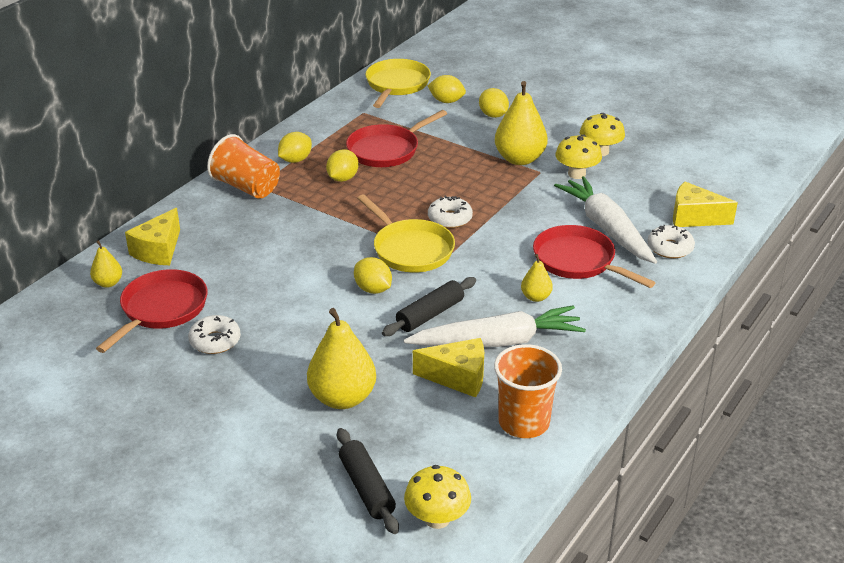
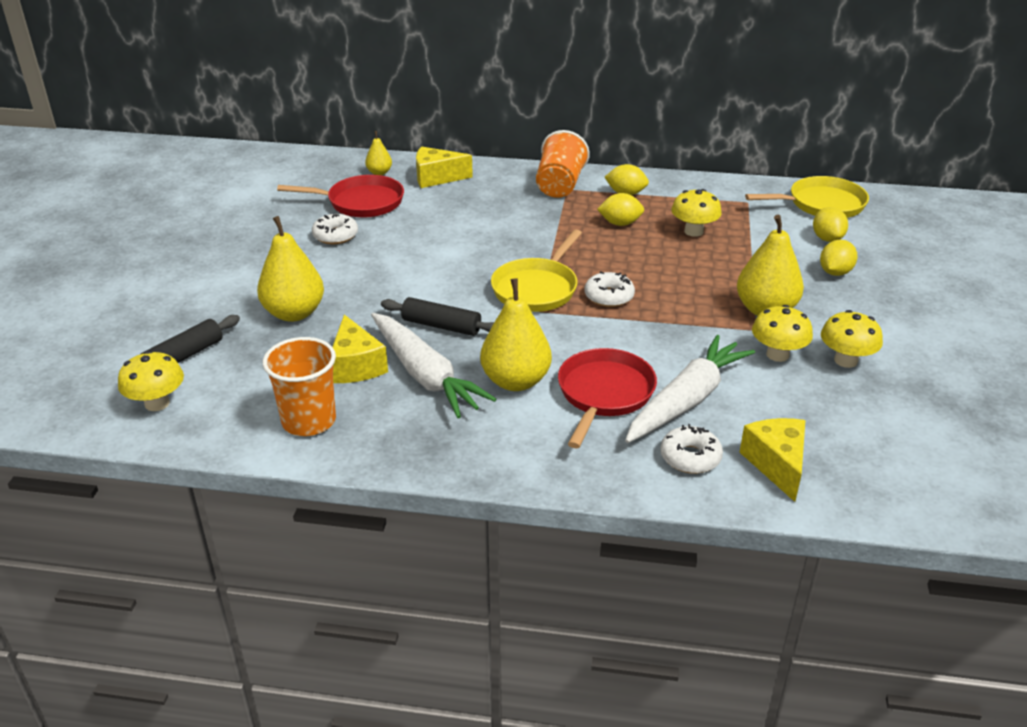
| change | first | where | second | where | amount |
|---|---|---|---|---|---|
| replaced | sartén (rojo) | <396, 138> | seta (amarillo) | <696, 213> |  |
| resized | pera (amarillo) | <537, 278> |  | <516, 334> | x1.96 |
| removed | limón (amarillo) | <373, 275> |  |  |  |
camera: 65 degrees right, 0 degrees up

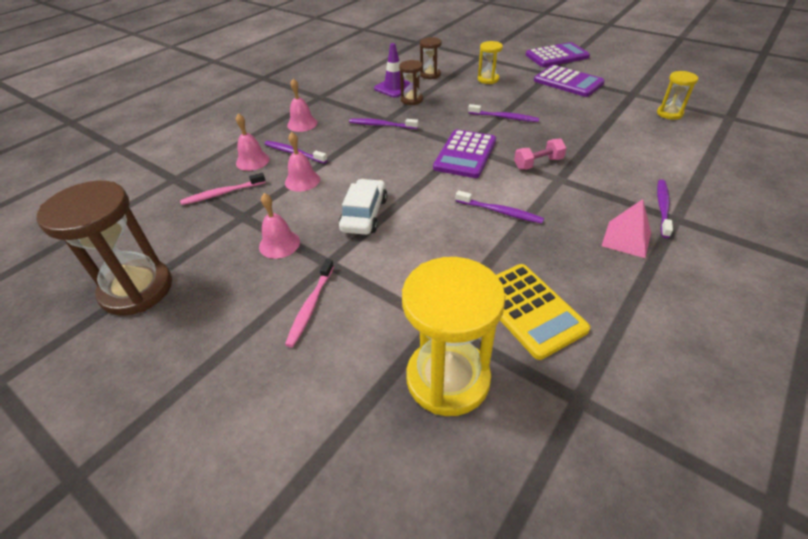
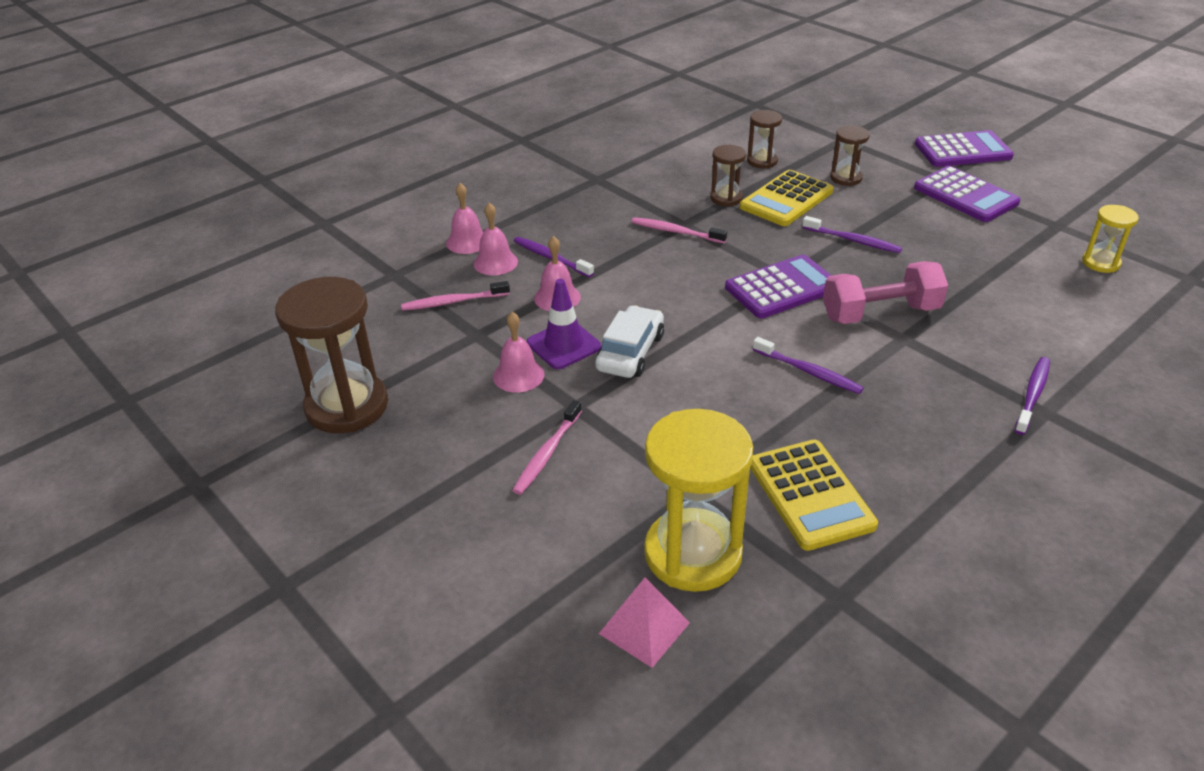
| change | first | where | second | where | amount |
|---|---|---|---|---|---|
| recoloured | reloj de arena (amarillo) | <490, 62> | reloj de arena (marrón) | <850, 156> |  |
| moved | cono de tráfico (morado) | <392, 70> |  | <564, 324> |  |
| moved | campana (rosa) | <302, 105> |  | <464, 218> |  |
| recoloured | cepillo de dientes (morado) | <383, 123> | cepillo de dientes (rosa) | <679, 230> |  |
| turned | calculadora (morado) | <464, 153> |  | <778, 286> | 150 degrees counterclockwise |
| resized | mancuerna (rosa) | <540, 154> |  | <885, 292> | x1.67 |
| moved | pirámide (rosa) | <626, 228> |  | <644, 623> |  |
| added |  |  | calculadora (amarillo) | <787, 198> |  |
camera: 10 degrees right, 5 degrees down

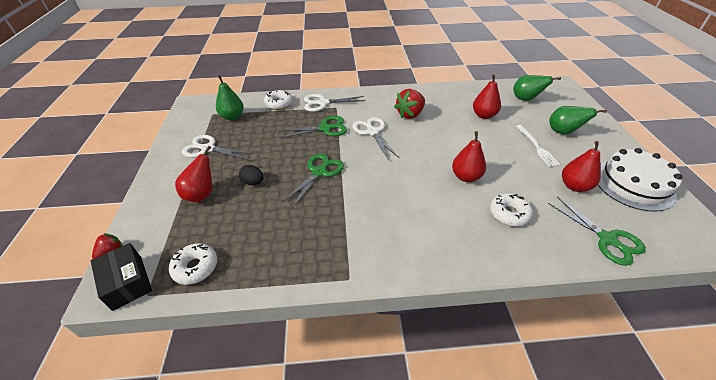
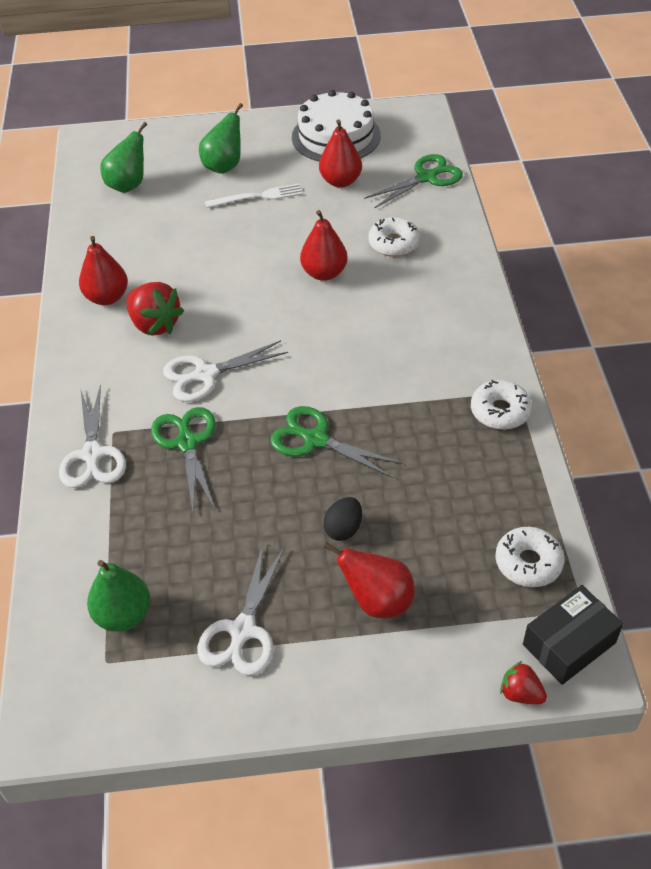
| change | first | where | second | where | amount |
|---|---|---|---|---|---|
| moved | pera (rojo) | <487, 96> |  | <103, 270> |  |
| moved | rosquilla (blanco) | <278, 100> |  | <501, 405> |  |
camera: 90 degrees left, 5 degrees up

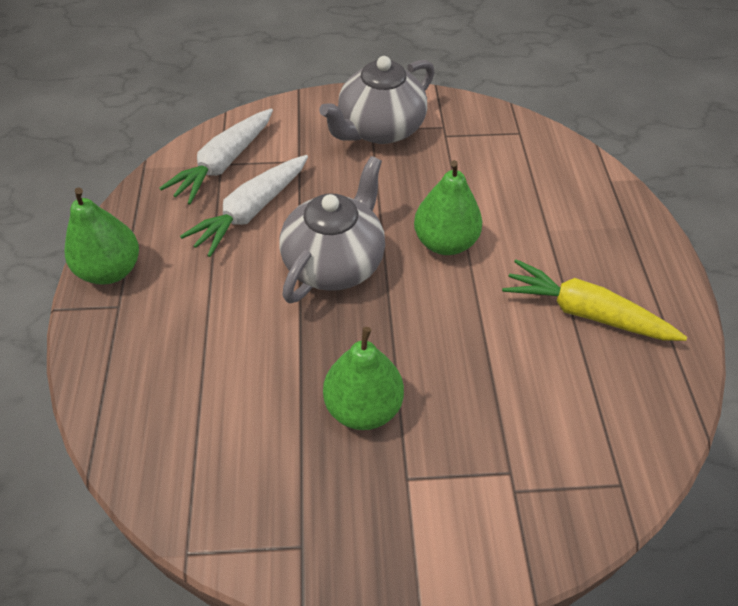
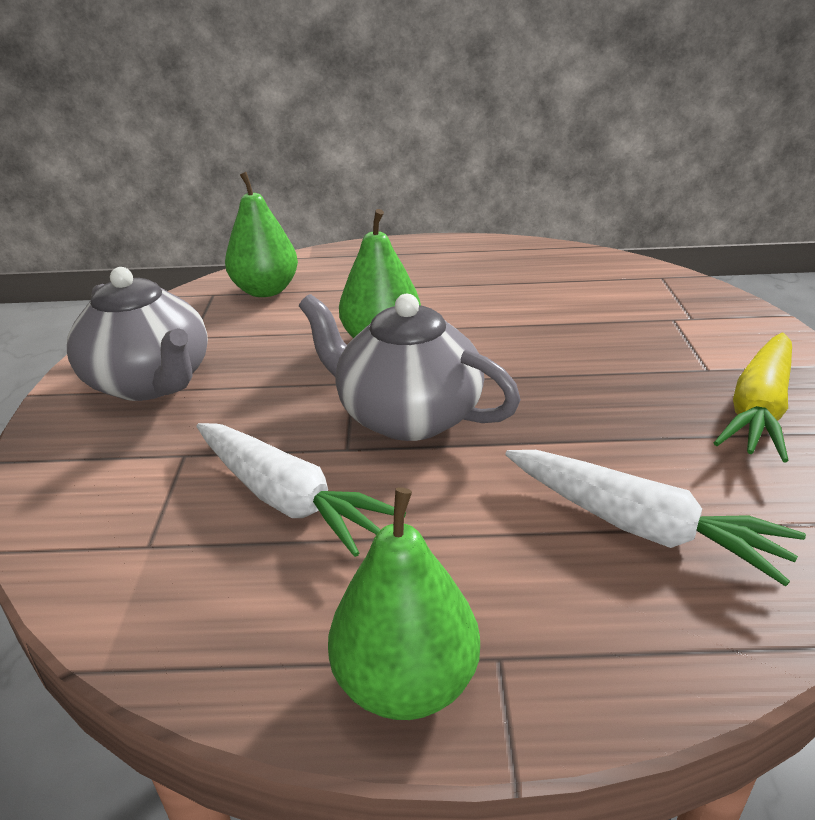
| change | first | where | second | where | amount |
|---|---|---|---|---|---|
| moved | zanahoria (blanco) | <216, 156> |  | <655, 518> |  |
| moved | zanahoria (amarillo) | <594, 300> |  | <753, 397> |  |
| moved | pera (verde) | <363, 378> |  | <261, 234> |  |
camera: 85 degrees left, 20 degrees down

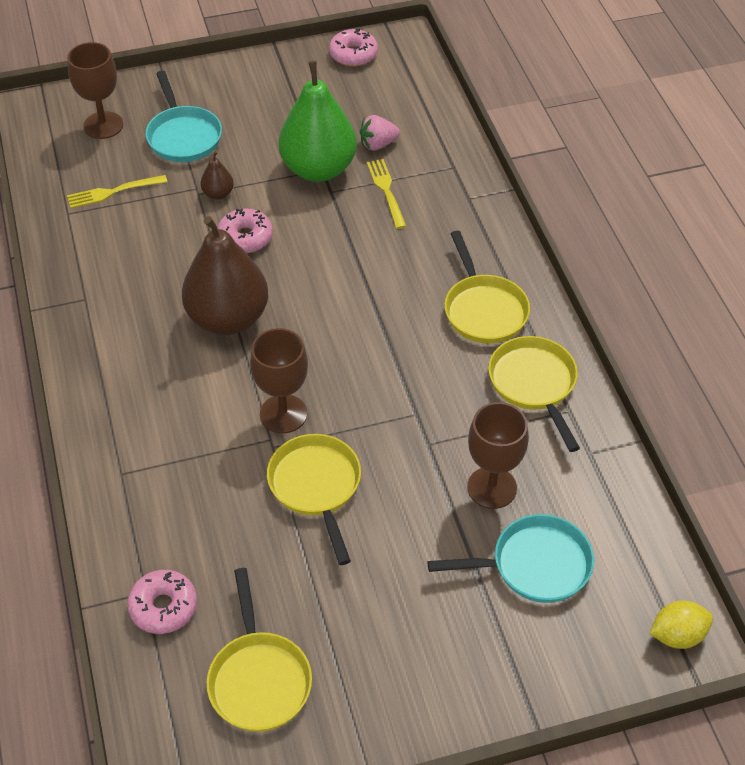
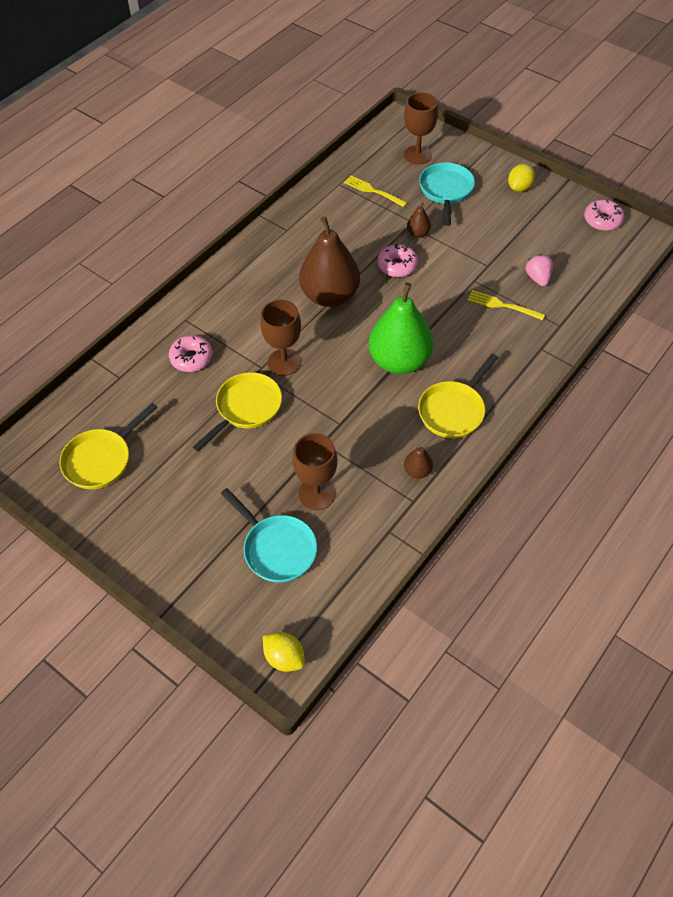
| change | first | where | second | where | amount |
|---|---|---|---|---|---|
| moved | pera (verde) | <318, 121> |  | <401, 328> |  |
| turned | sartén (turquesa) | <184, 116> |  | <447, 194> | 150 degrees clockwise |
| turned | fresa (rosa) | <380, 132> |  | <539, 270> | 45 degrees clockwise |
| turned | tenedor (amarillo) | <387, 194> |  | <506, 305> | 105 degrees counterclockwise |
| replaced | sartén (amarillo) | <534, 394> | pera (marrón) | <418, 461> |  |
| moved | rosquilla (rosa) | <162, 602> |  | <191, 353> |  |
| added |  |  | limón (amarillo) | <521, 178> |  |
camera: 55 degrees right, 5 degrees up

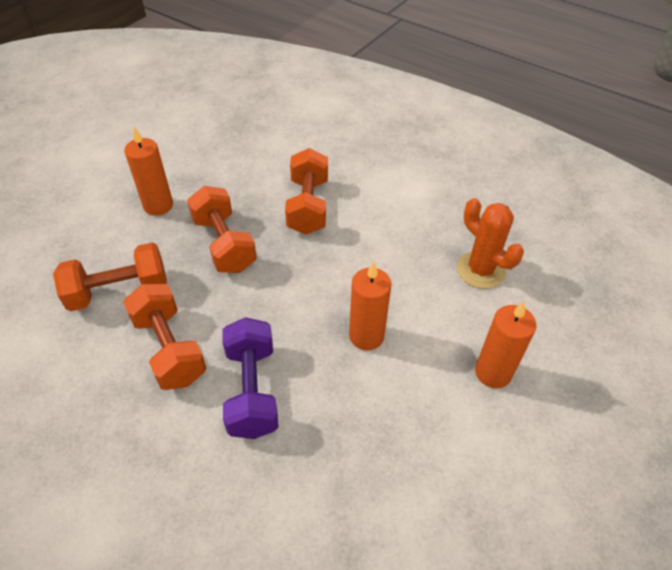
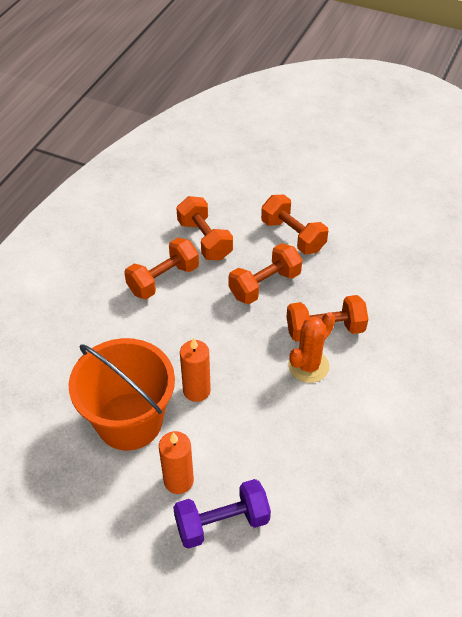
| change | first | where | second | where | amount |
|---|---|---|---|---|---|
| replaced | vela (naranja) | <148, 171> | mancuerna (naranja) | <294, 224> |  |
| moved | cactus (naranja) | <490, 243> |  | <311, 347> |  |
| moved | mancuerna (morado) | <250, 378> |  | <222, 514> |  |
| added |  |  | balde (naranja) | <122, 394> |  |
camera: 80 degrees right, 0 degrees up

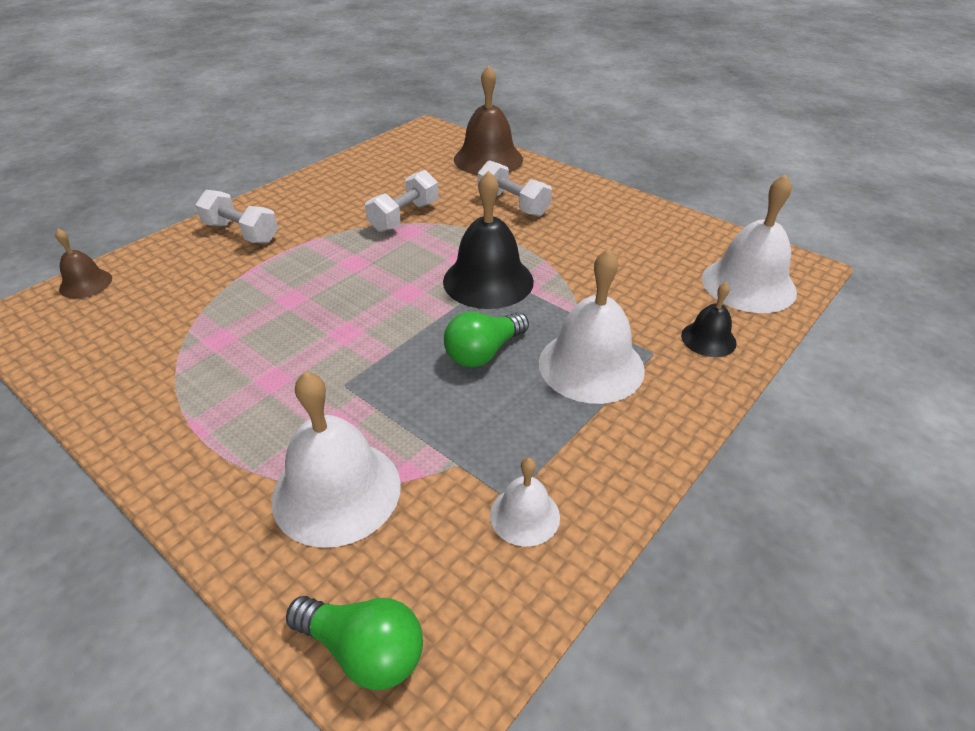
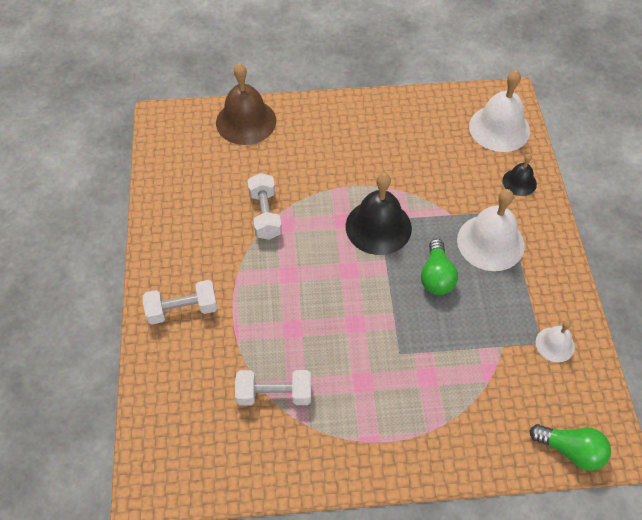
| change | first | where | second | where | amount |
|---|---|---|---|---|---|
| moved | mancuerna (blanco) | <515, 188> |  | <273, 388> |  |
| removed | campana (marrón) | <83, 263> |  |  |  |
| removed | campana (blanco) | <336, 459> |  |  |  |
| turned | bombilla (verde) | <354, 643> |  | <570, 447> | 45 degrees clockwise |
camera: 45 degrees left, 15 degrees up

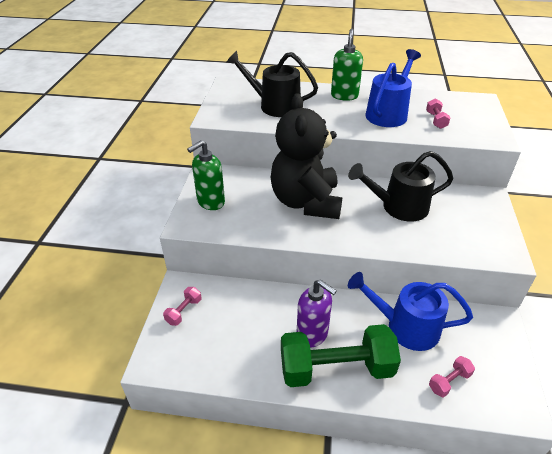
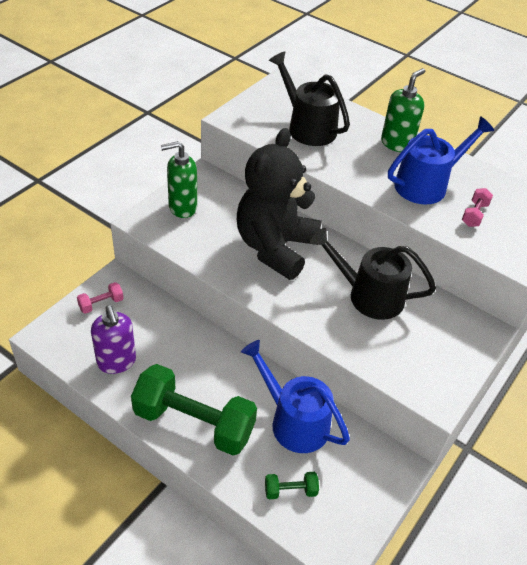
| change | first | where | second | where | amount |
|---|---|---|---|---|---|
| moved | dispensador de jabón (morado) | <317, 313> |  | <113, 339> |  |
| recoloured | mancuerna (rosa) | <452, 376> | mancuerna (verde) | <292, 485> |  |
camera: 25 degrees right, 5 degrees up

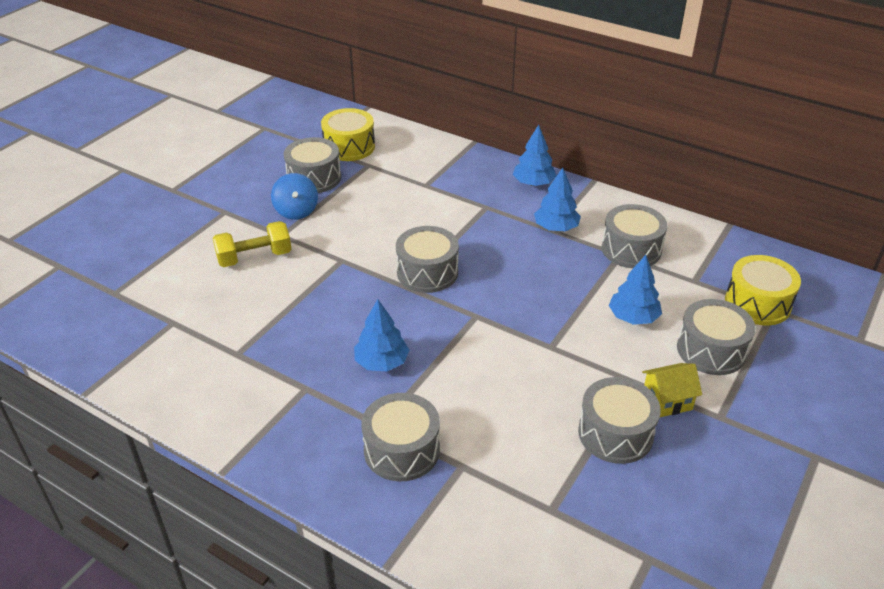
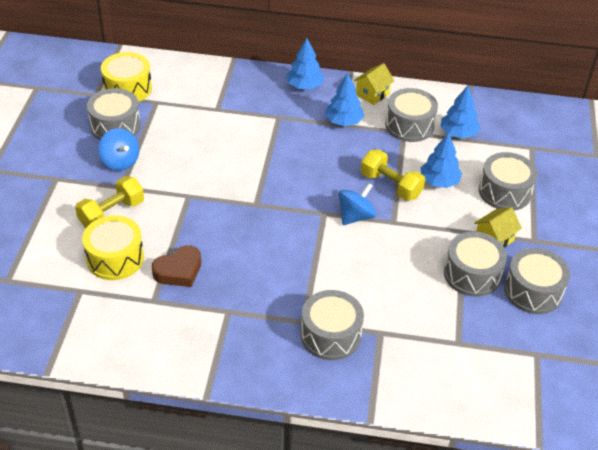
| change | first | where | second | where | amount |
|---|---|---|---|---|---|
| moved | tambor (gris) | <427, 259> |  | <537, 281> |  |
| moved | tambor (amarillo) | <763, 290> |  | <113, 247> |  |
| moved | árbol (azul) | <381, 335> |  | <460, 112> |  |
| added |  |  | casa (amarillo) | <374, 84> |  |
| added |  |  | mancuerna (amarillo) | <393, 175> |  |
| added |  |  | peonza (azul) | <357, 204> |  |
| added |  |  | corazón (marrón) | <176, 266> |  |
camera: 25 degrees left, 5 degrees up

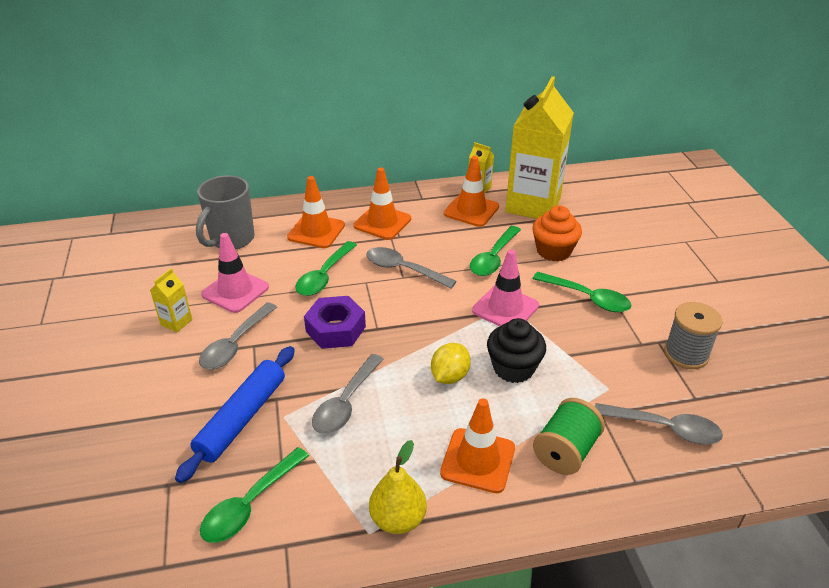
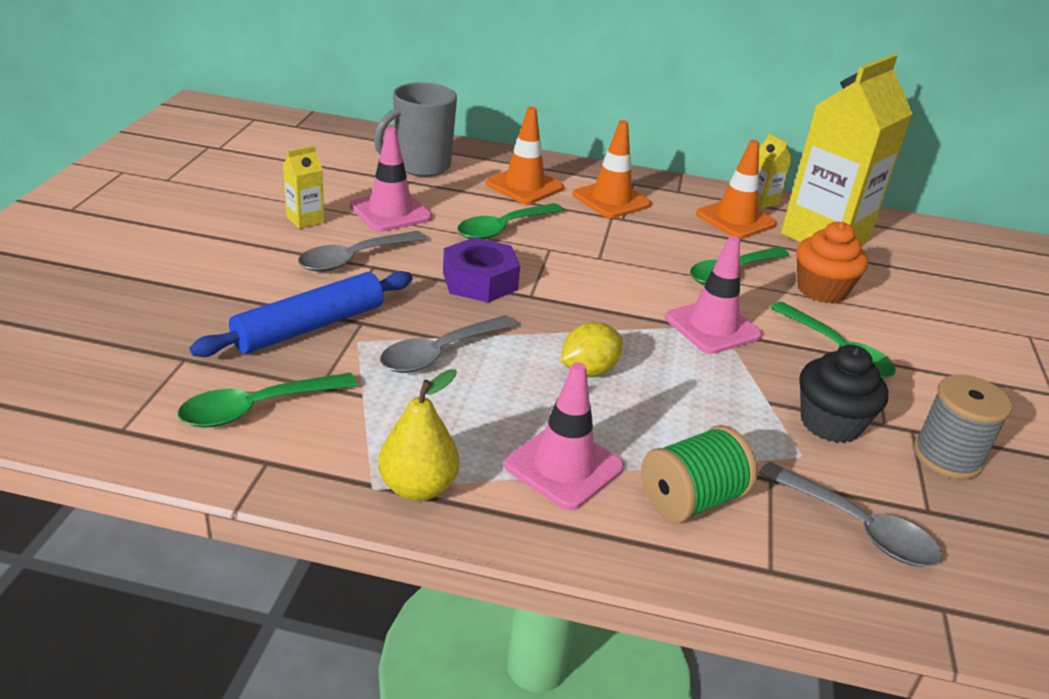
| change | first | where | second | where | amount |
|---|---|---|---|---|---|
| removed | cuchara (gris) | <411, 268> |  |  |  |
| moved | magdalena (negro) | <516, 350> |  | <844, 394> |  |
| recoloured | cono de tráfico (naranja) | <477, 446> | cono de tráfico (rosa) | <564, 436> |  |
camera: 20 degrees right, 5 degrees down

